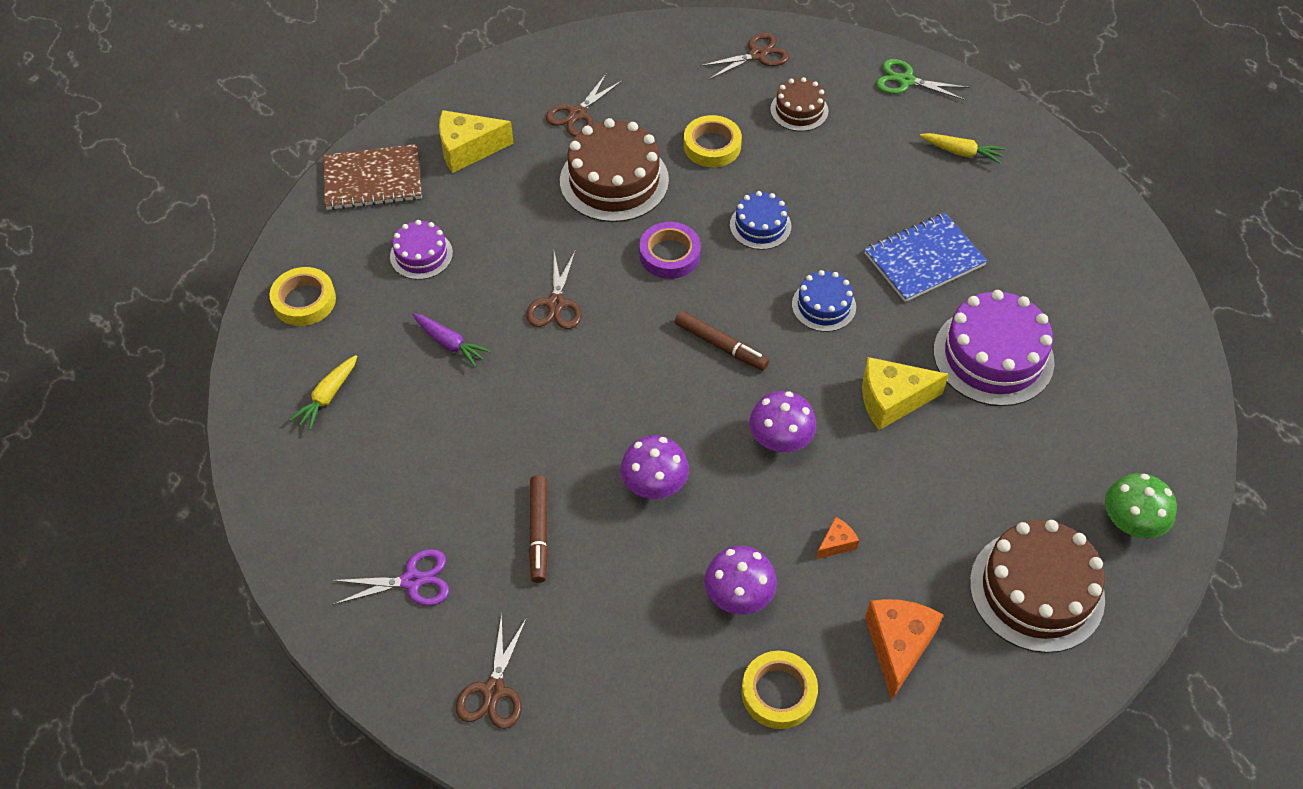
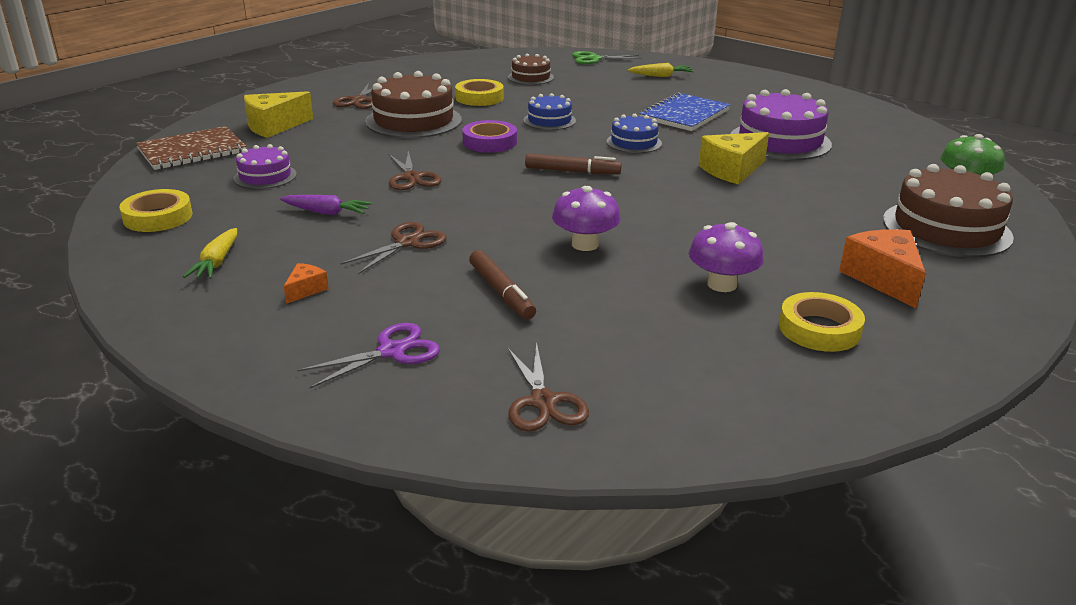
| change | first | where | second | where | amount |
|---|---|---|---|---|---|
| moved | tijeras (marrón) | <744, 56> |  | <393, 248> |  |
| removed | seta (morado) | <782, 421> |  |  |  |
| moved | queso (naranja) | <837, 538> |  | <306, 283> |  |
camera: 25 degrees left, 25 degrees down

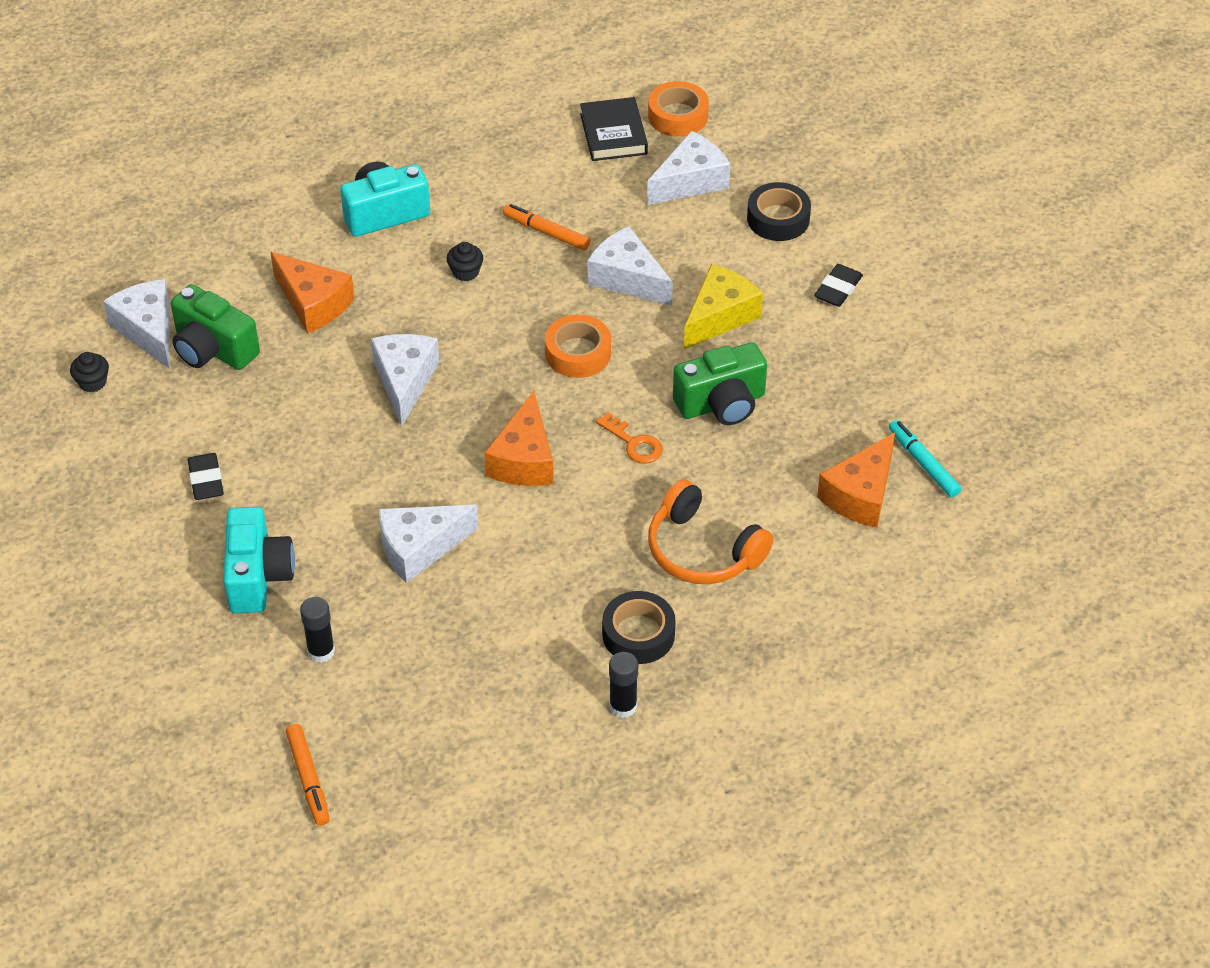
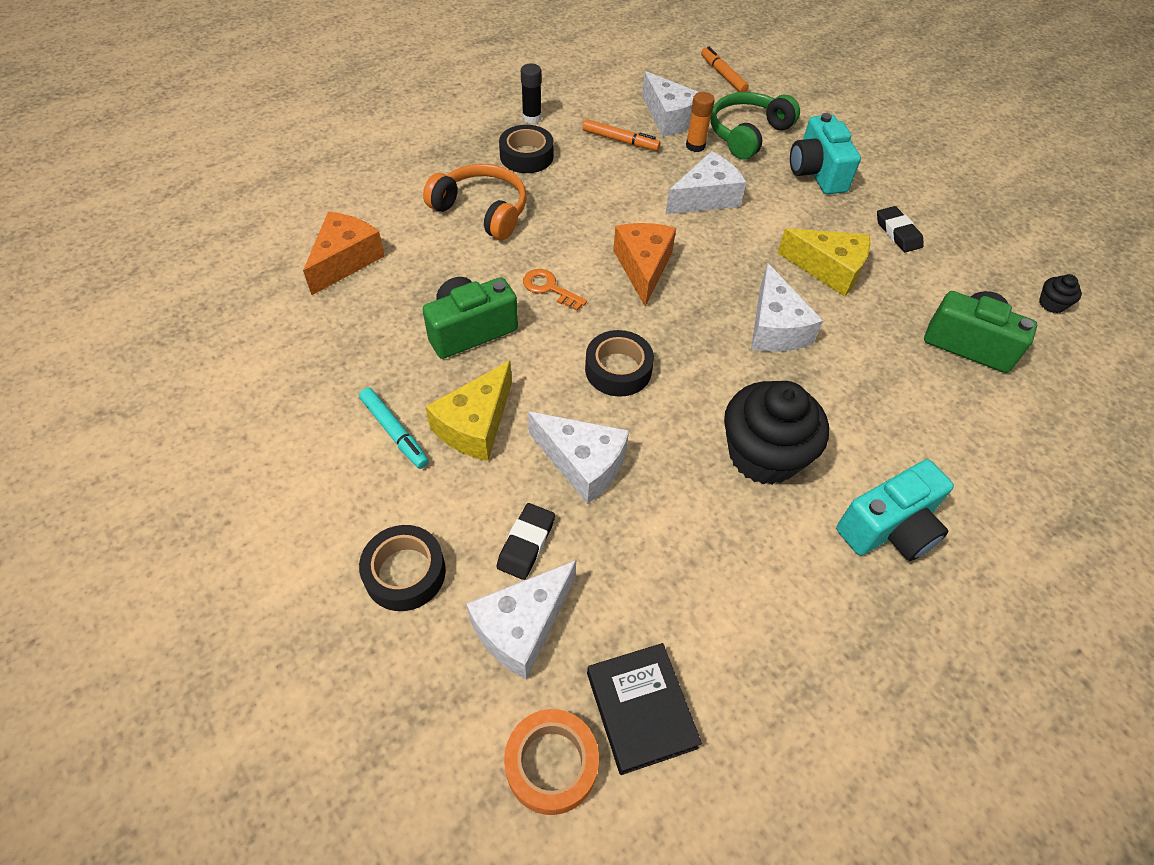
| change | first | where | second | where | amount |
|---|---|---|---|---|---|
| moved | rotulador (naranja) | <546, 227> |  | <622, 135> |  |
| resized | magdalena (negro) | <465, 261> |  | <776, 433> | x2.39 |
| removed | queso (naranja) | <312, 293> |  |  |  |
| moved | goma de borrar (negro) | <838, 285> |  | <526, 541> |  |
| moved | queso (blanco) | <136, 323> |  | <670, 104> |  |
| recoloured | cinta adhesiva (naranja) | <578, 346> | cinta adhesiva (negro) | <619, 363> |  |
| moved | rotulador (turquesa) | <925, 458> |  | <394, 428> |  |
| replaced | barra de pegamento (negro) | <317, 630> | auriculares (verde) | <755, 126> |  |
| added |  |  | barra de pegamento (naranja) | <700, 122> |  |
| added |  |  | queso (amarillo) | <823, 262> |  |
camera: 170 degrees right, 5 degrees up

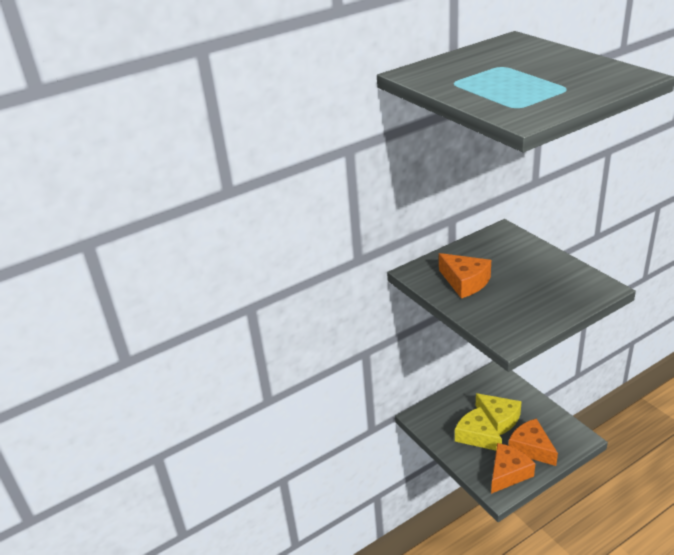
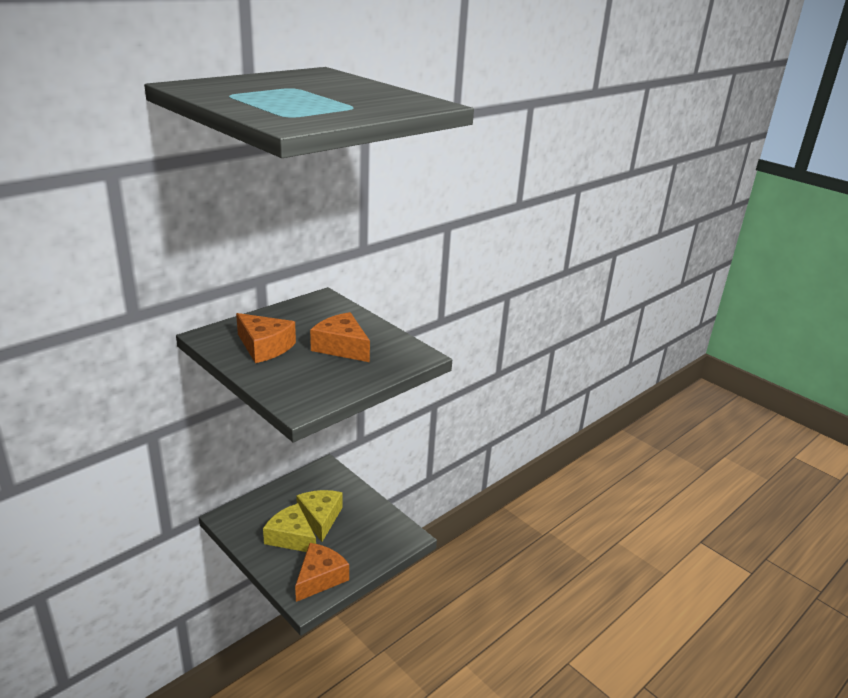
| change | first | where | second | where | amount |
|---|---|---|---|---|---|
| turned | queso (amarillo) | <499, 414> |  | <319, 516> | 135 degrees counterclockwise |
| moved | queso (naranja) | <533, 442> |  | <340, 337> |  |
camera: 15 degrees left, 5 degrees down

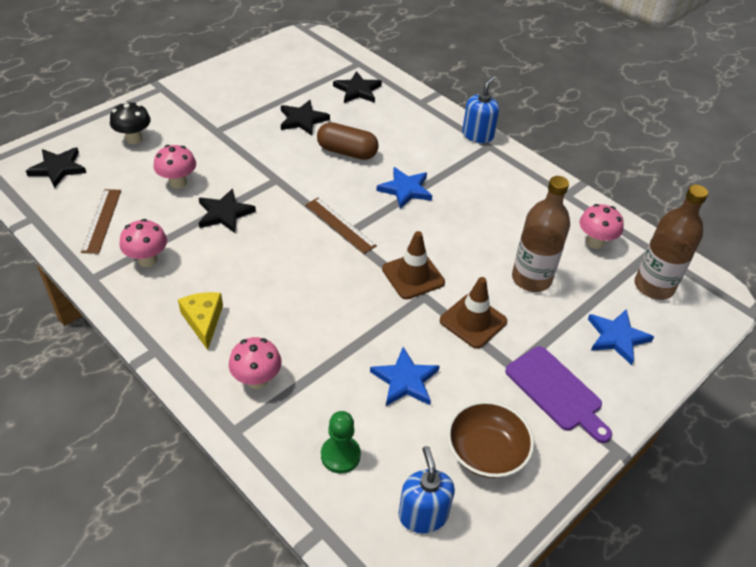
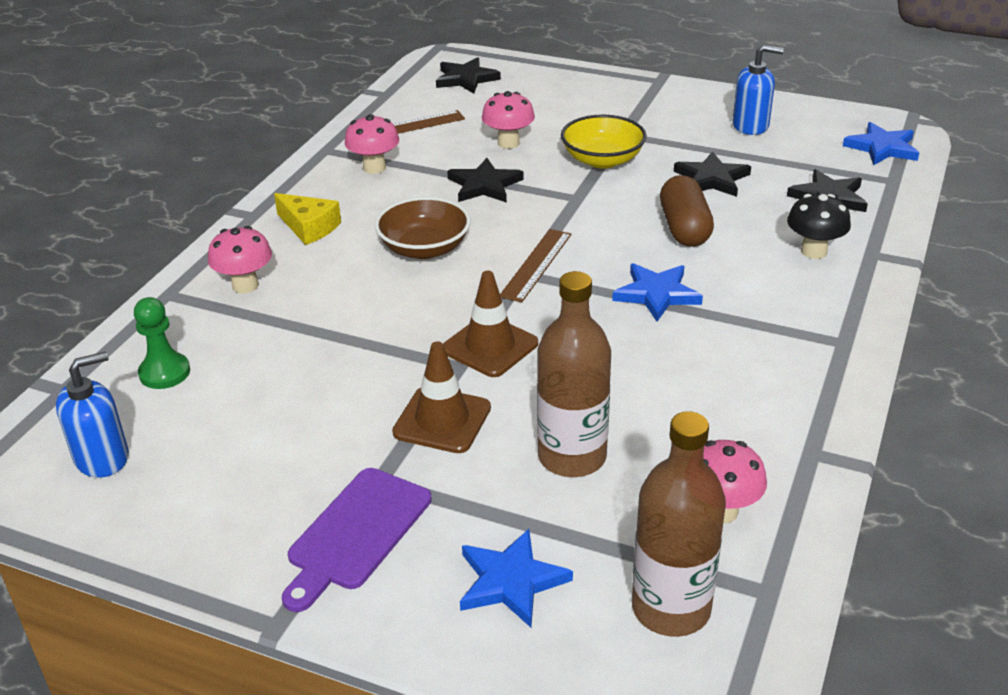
| change | first | where | second | where | amount |
|---|---|---|---|---|---|
| moved | dispensador de jabón (azul) | <480, 109> |  | <758, 90> |  |
| moved | seta (negro) | <130, 123> |  | <819, 226> |  |
| turned | queso (amarillo) | <200, 321> |  | <307, 219> | 75 degrees clockwise |
| moved | estrella (azul) | <405, 376> |  | <881, 143> |  |
| moved | cuenco (marrón) | <490, 439> |  | <423, 228> |  |
| added |  |  | cuenco (amarillo) | <604, 141> |  |
camera: 70 degrees right, 10 degrees down

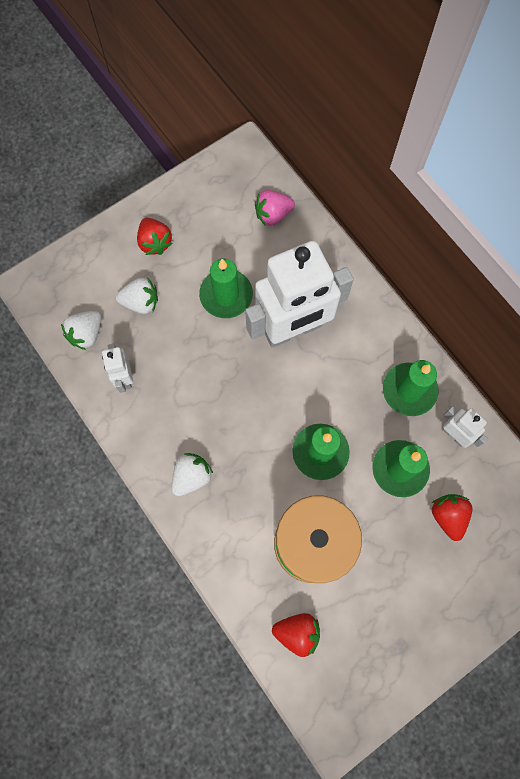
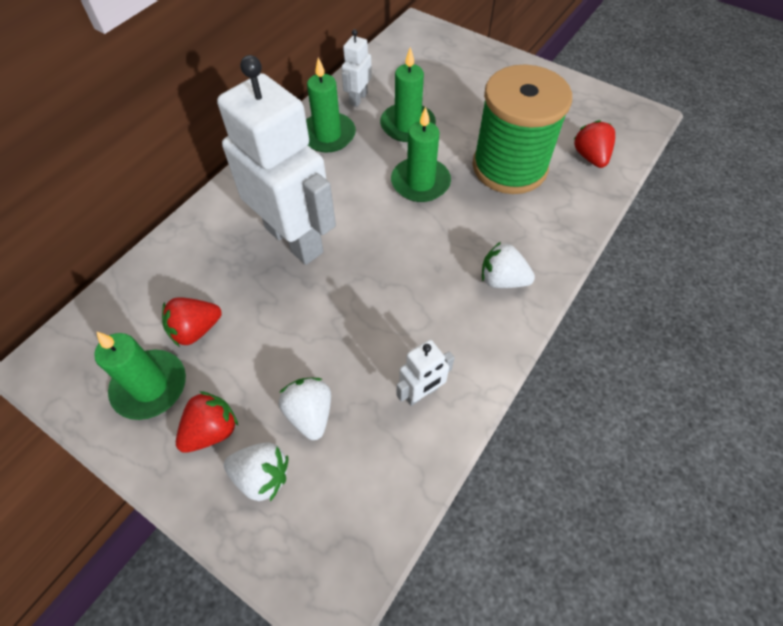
| change | first | where | second | where | amount |
|---|---|---|---|---|---|
| removed | fresa (rosa) | <275, 208> |  |  |  |
| moved | vela (verde) | <226, 288> |  | <140, 375> |  |
| moved | fresa (blanco) | <81, 330> |  | <256, 471> |  |
| moved | fresa (rojo) | <452, 517> |  | <192, 322> |  |
camera: 110 degrees left, 15 degrees down

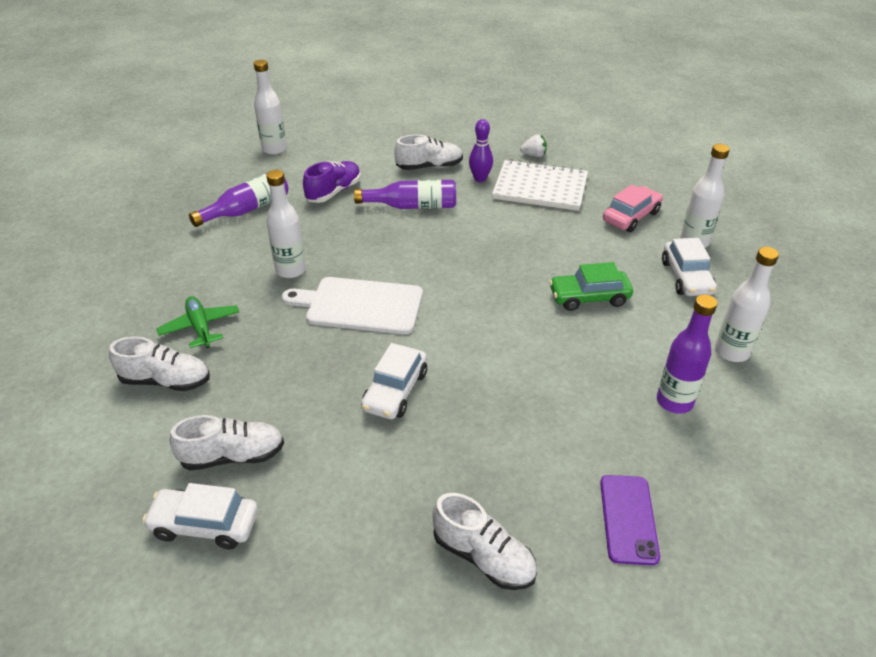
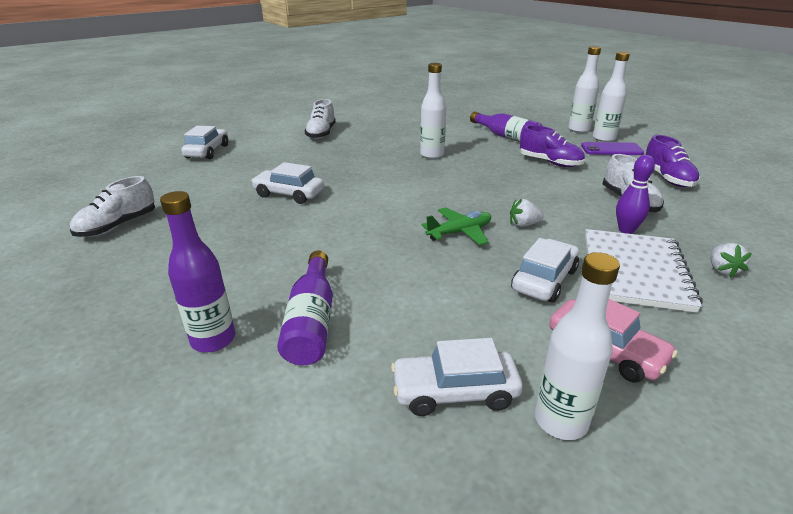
| change | first | where | second | where | amount |
|---|---|---|---|---|---|
| moved | botella (morado) | <405, 194> |  | <305, 308> |  |
| moved | botella (blanco) | <747, 304> |  | <584, 89> |  |
| removed | coche (verde) | <591, 286> |  |  |  |
| removed | tabla de cortar (blanco) | <352, 305> |  |  |  |
| moved | avión (verde) | <198, 322> |  | <456, 226> |  |
| removed | zapato (blanco) | <226, 442> |  |  |  |
| moved | móvil (morado) | <630, 520> |  | <612, 148> |  |
| added |  |  | zapato (morado) | <673, 161> |  |
| added |  |  | fresa (blanco) | <526, 213> |  |
| added |  |  | coche (blanco) | <545, 270> |  |
camera: 90 degrees right, 10 degrees down

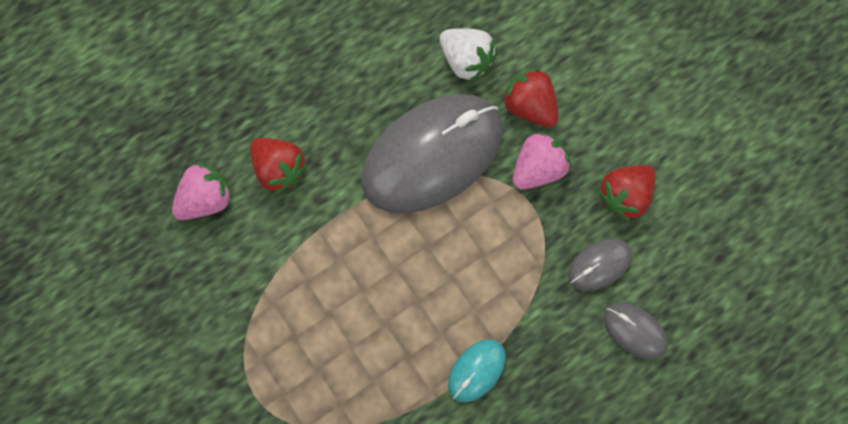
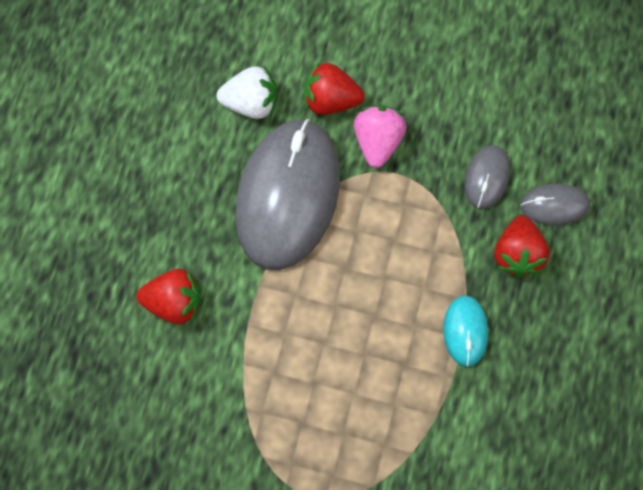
| change | first | where | second | where | amount |
|---|---|---|---|---|---|
| removed | fresa (rosa) | <202, 191> |  |  |  |
| moved | fresa (rojo) | <626, 193> |  | <522, 246> |  |
camera: 40 degrees left, 5 degrees down

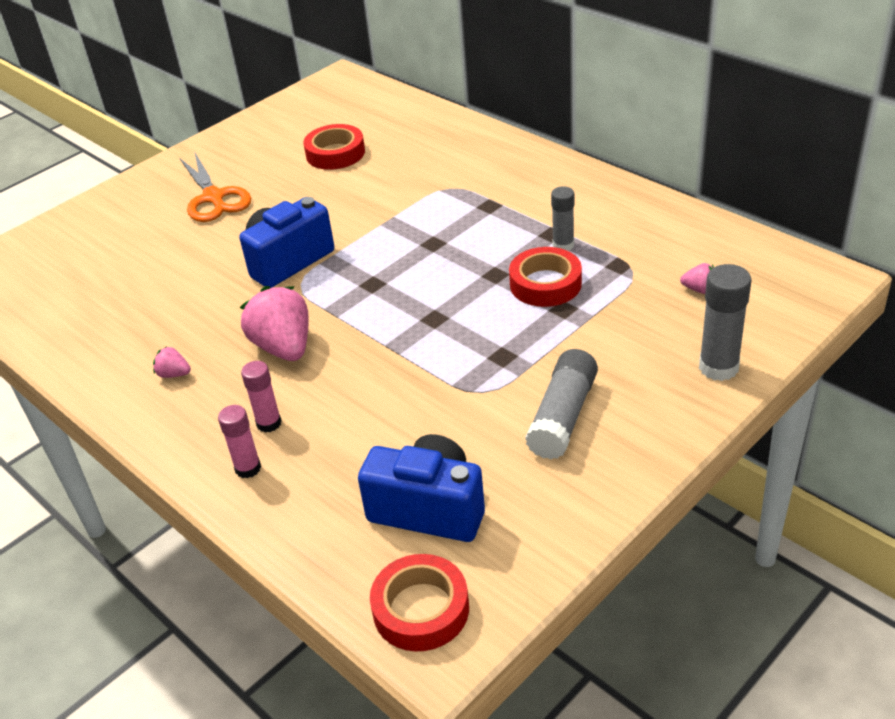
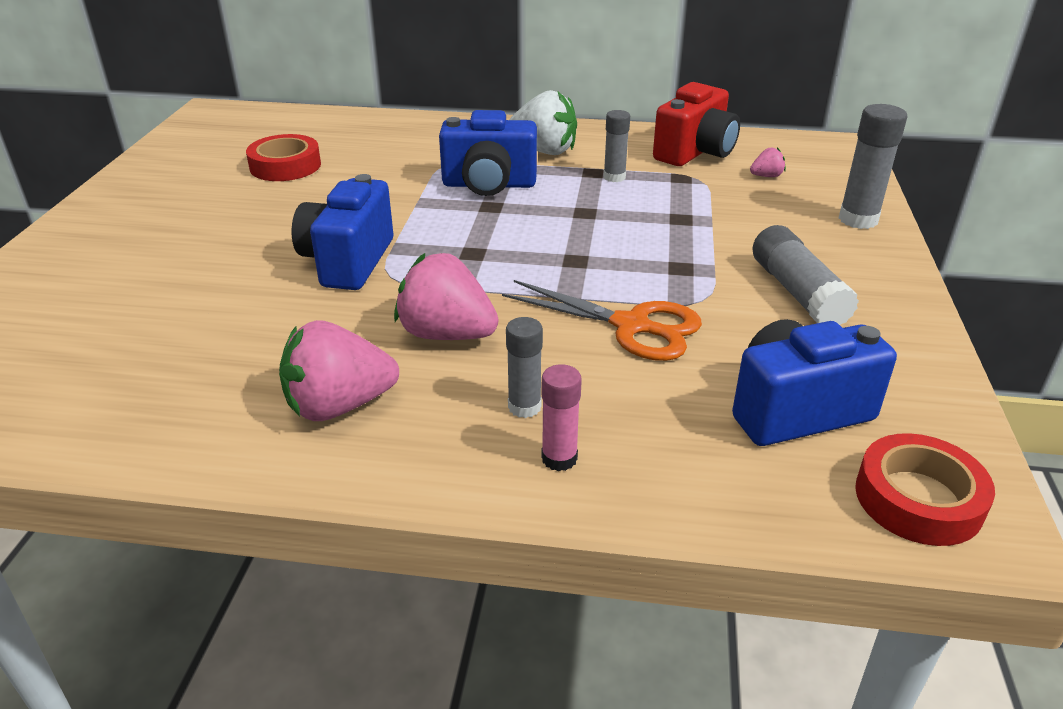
| change | first | where | second | where | amount |
|---|---|---|---|---|---|
| moved | tijeras (naranja) | <215, 186> |  | <602, 320> |  |
| removed | cinta adhesiva (rojo) | <545, 277> |  |  |  |
| resized | fresa (rosa) | <172, 362> |  | <339, 370> | x2.19 |
| recoloured | barra de pegamento (rosa) | <261, 397> | barra de pegamento (gris) | <524, 367> |  |
| added |  |  | cámara (rojo) | <696, 124> |  |
| added |  |  | fresa (blanco) | <543, 122> |  |
| added |  |  | cámara (azul) | <488, 153> |  |
camera: 40 degrees left, 5 degrees down

